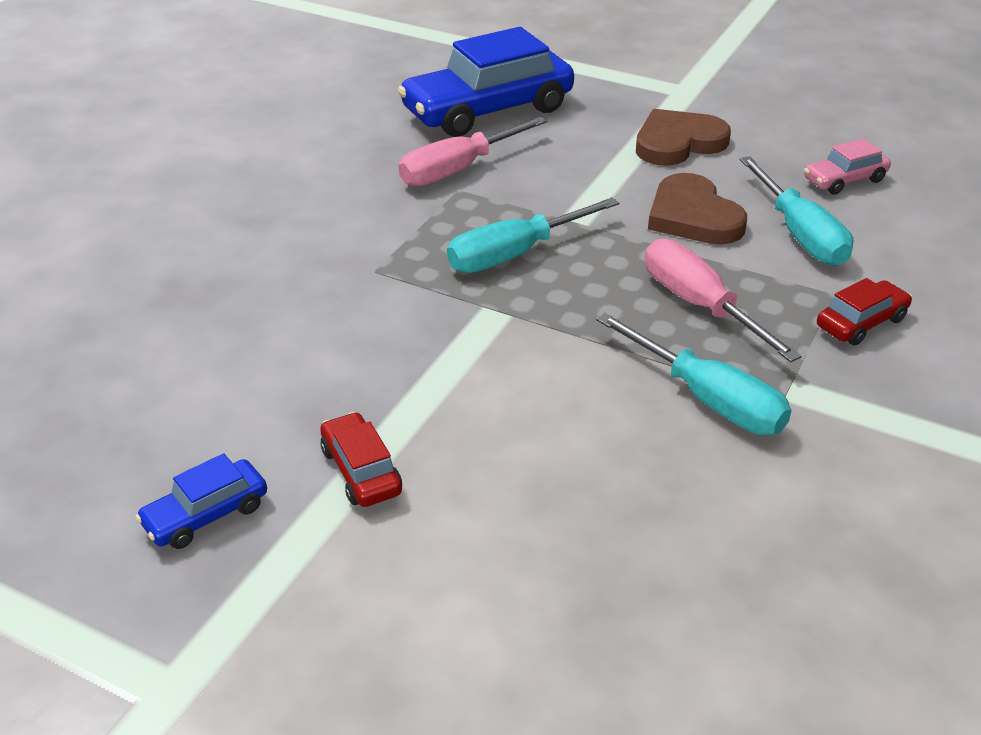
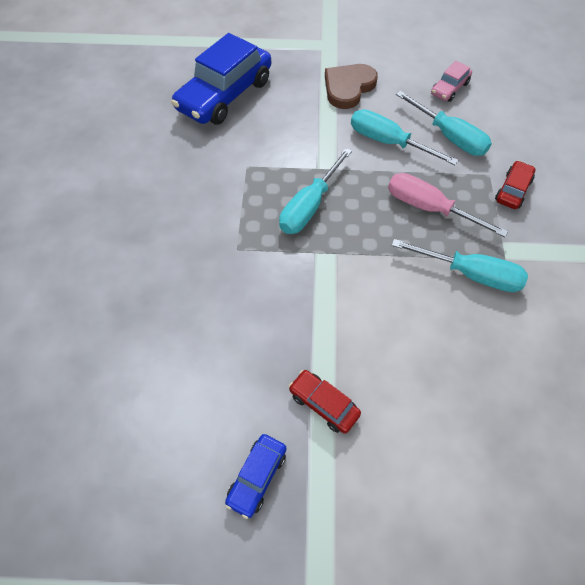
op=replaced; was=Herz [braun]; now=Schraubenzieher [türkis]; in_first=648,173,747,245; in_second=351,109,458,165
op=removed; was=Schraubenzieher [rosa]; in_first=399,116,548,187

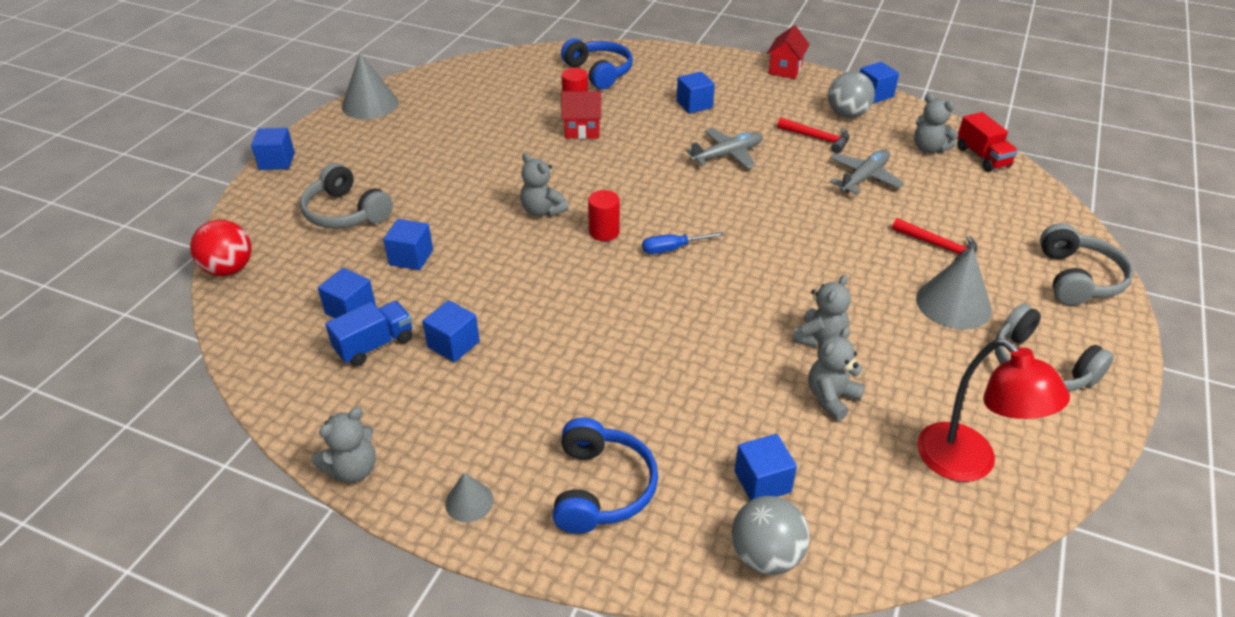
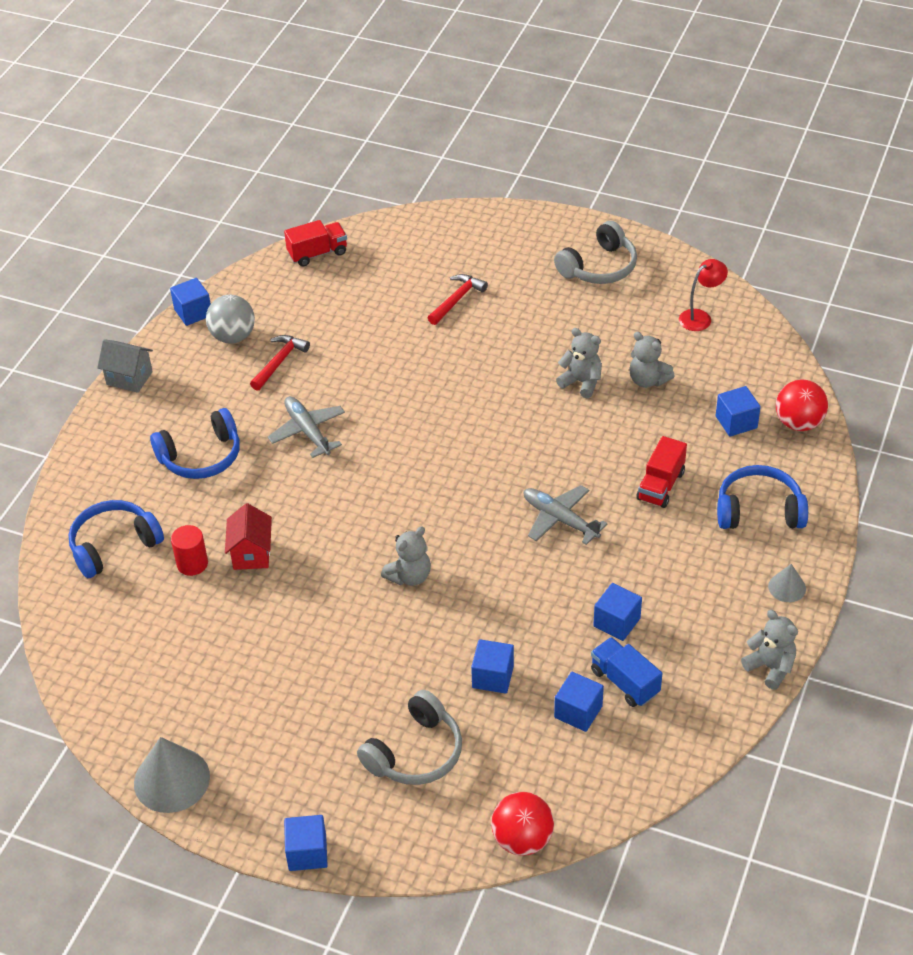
op=recoloured; was=Haus [rot]; now=Haus [grau]; in_first=767,25,809,79; in_second=97,339,153,393
op=replaced; was=Kubus [blau]; now=Kopfhörer [blau]; in_first=677,72,715,114; in_second=150,408,240,479
op=moved; was=Flugzeug [grau]; in_first=829,150,904,195; in_second=524,485,608,545
op=added; now=Lastwagen [rot]; in_second=637,436,687,508
op=resized; was=Lampe [rot]; in_first=917,339,1070,482; in_second=679,259,728,331; ratio=0.61
op=recoloured; was=Ball [grau]; now=Ball [rot]; in_first=732,496,810,575; in_second=776,380,828,431
op=removed; was=Vollzylinder [rot]; in_first=588,190,620,241
op=removed; was=Schraubenzieher [blau]; in_first=642,232,725,254
op=removed; was=Teddybär [grau]; in_first=914,93,958,153
op=removed; was=Kegel [grau]; in_first=916,247,992,330
op=removed; was=Kopfhörer [grau]; in_first=1040,223,1134,305

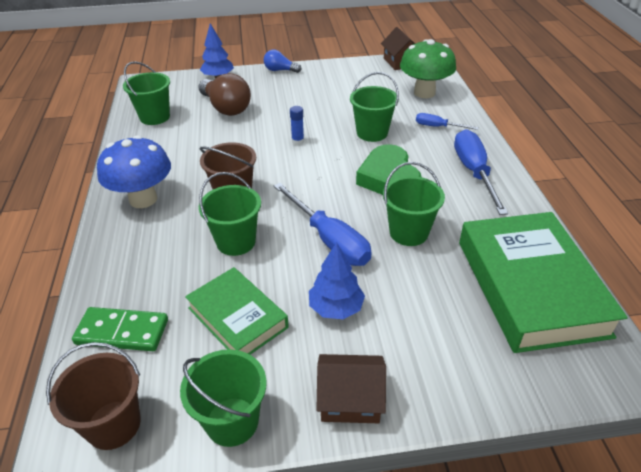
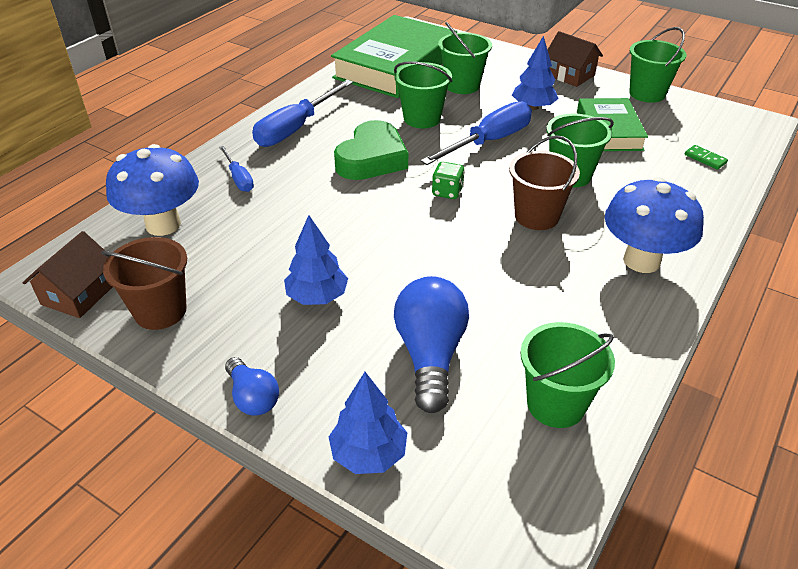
op=moved; was=Eimer [braun]; in_first=46,342,141,450; in_second=101,237,187,330
op=recoloured; was=Pilz [grün]; now=Pilz [blau]; in_first=400,39,456,98; in_second=106,144,199,236
op=added; now=Baum [blau]; in_second=284,215,348,305
op=recoloured; was=Glühbirne [braun]; now=Glühbirne [blau]; in_first=198,73,251,116; in_second=394,276,469,413
op=turned; was=Schraubenzieher [blau]; in_first=274,183,372,266; in_second=421,101,532,165; clockwise=45
op=added; now=Spielwürfel [grün]; in_second=432,162,465,199
op=moved; was=Eimer [grün]; in_first=350,72,399,142; in_second=438,22,492,94
op=resized; was=Dominostein [grün]; in_first=72,307,168,351; in_second=685,145,728,170; ratio=0.51
op=removed; was=Klebestift [blau]; in_first=290,106,304,145

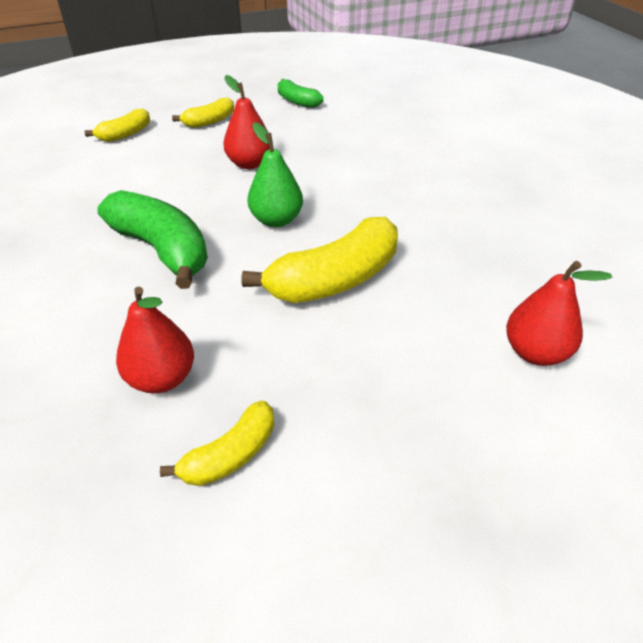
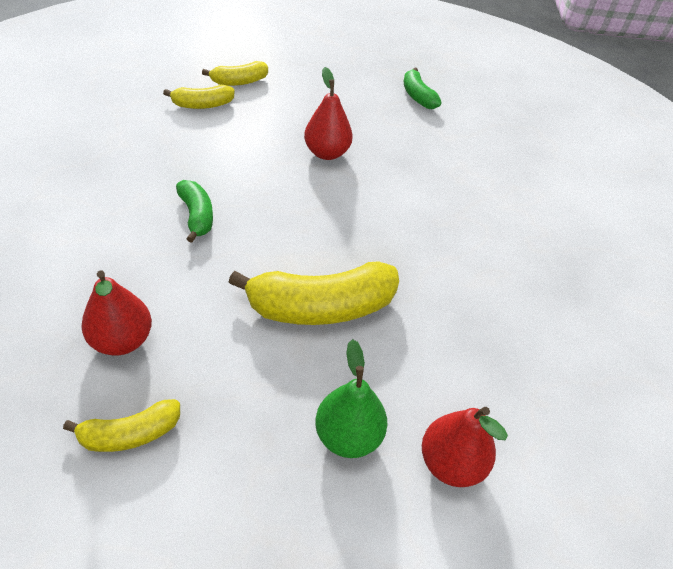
op=moved; was=Banane [gelb]; in_first=172,98,234,128; in_second=163,85,235,109
op=resized; was=Banane [grün]; in_first=97,190,208,289; in_second=176,180,213,243; ratio=0.55
op=moved; was=Birne [grün]; in_first=247,122,303,228; in_second=315,339,388,458

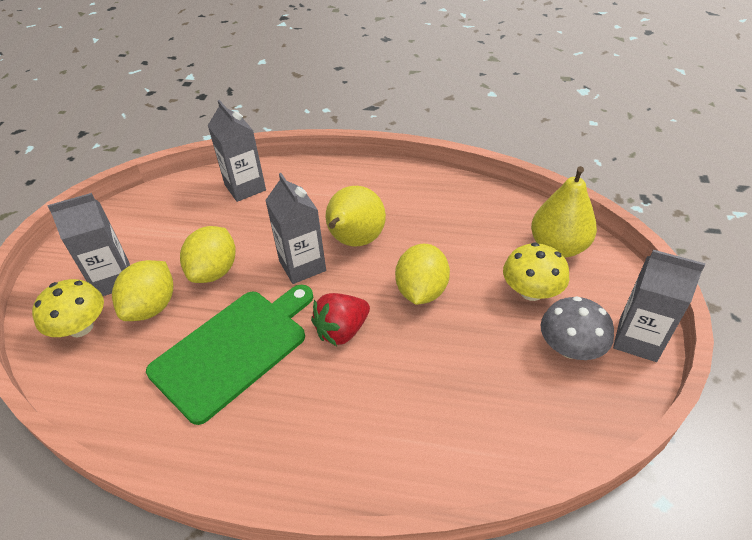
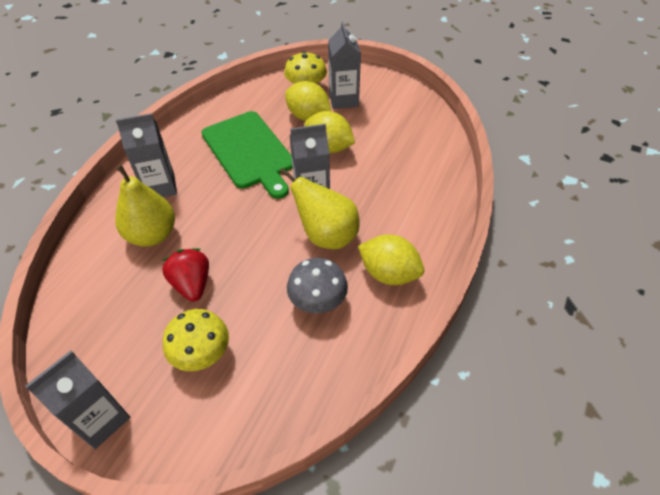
op=moved; was=Birne [gelb]; in_first=531,166,597,258; in_second=115,165,175,247
op=moved; was=Getränkekarton [grau]; in_first=208,100,266,202; in_second=116,113,177,197
op=moved; was=Erdbeere [rot]; in_first=311,293,370,346; in_second=162,248,209,302
op=moved; was=Pilz [grau]; in_first=541,296,614,360; in_second=287,258,348,313
op=moved; was=Zitrone [gelb]; in_first=395,244,450,305; in_second=358,234,424,285

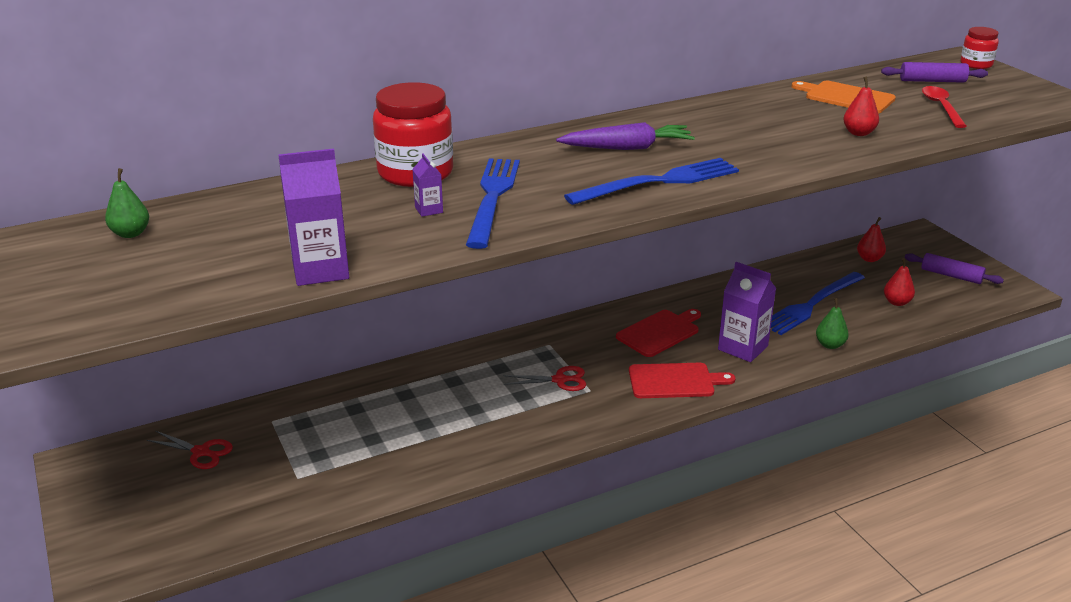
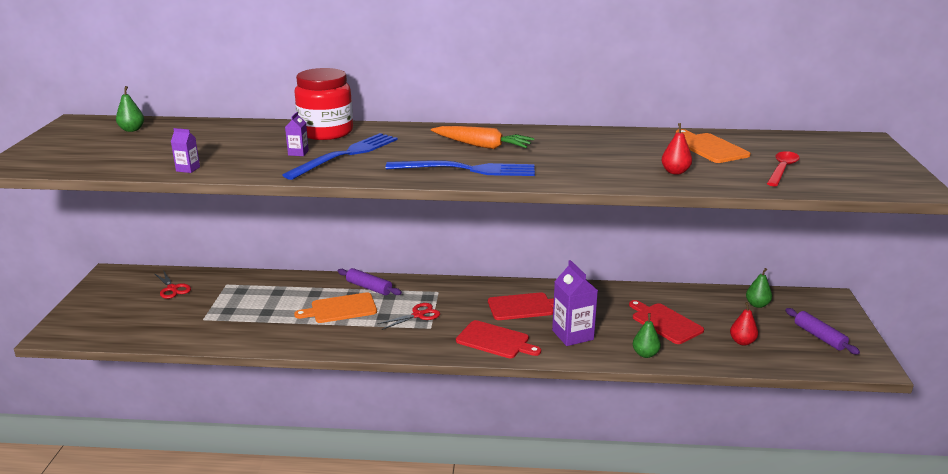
op=resized; was=Getränkekarton [lila]; in_first=278,149,349,286; in_second=171,128,200,173; ratio=0.49
op=added; now=Schneidebrett [orange]; in_second=294,292,377,323
op=moved; was=Nudelholz [lila]; in_first=881,62,988,83; in_second=338,268,402,295
op=turned; was=Schere [rot]; in_first=504,366,586,391; in_second=377,303,440,330; clockwise=-60
op=recoloured; was=Karotte [lila]; now=Karotte [orange]; in_first=556,122,695,150; in_second=431,126,534,149
op=replaced; was=Gabel [blau]; now=Schneidebrett [rot]; in_first=771,272,865,335; in_second=629,300,704,344
op=recoloured; was=Birne [rot]; now=Birne [grün]; in_first=857,217,886,262; in_second=746,268,772,308
op=removed; was=Einmachglas [rot]; in_first=960,27,999,69

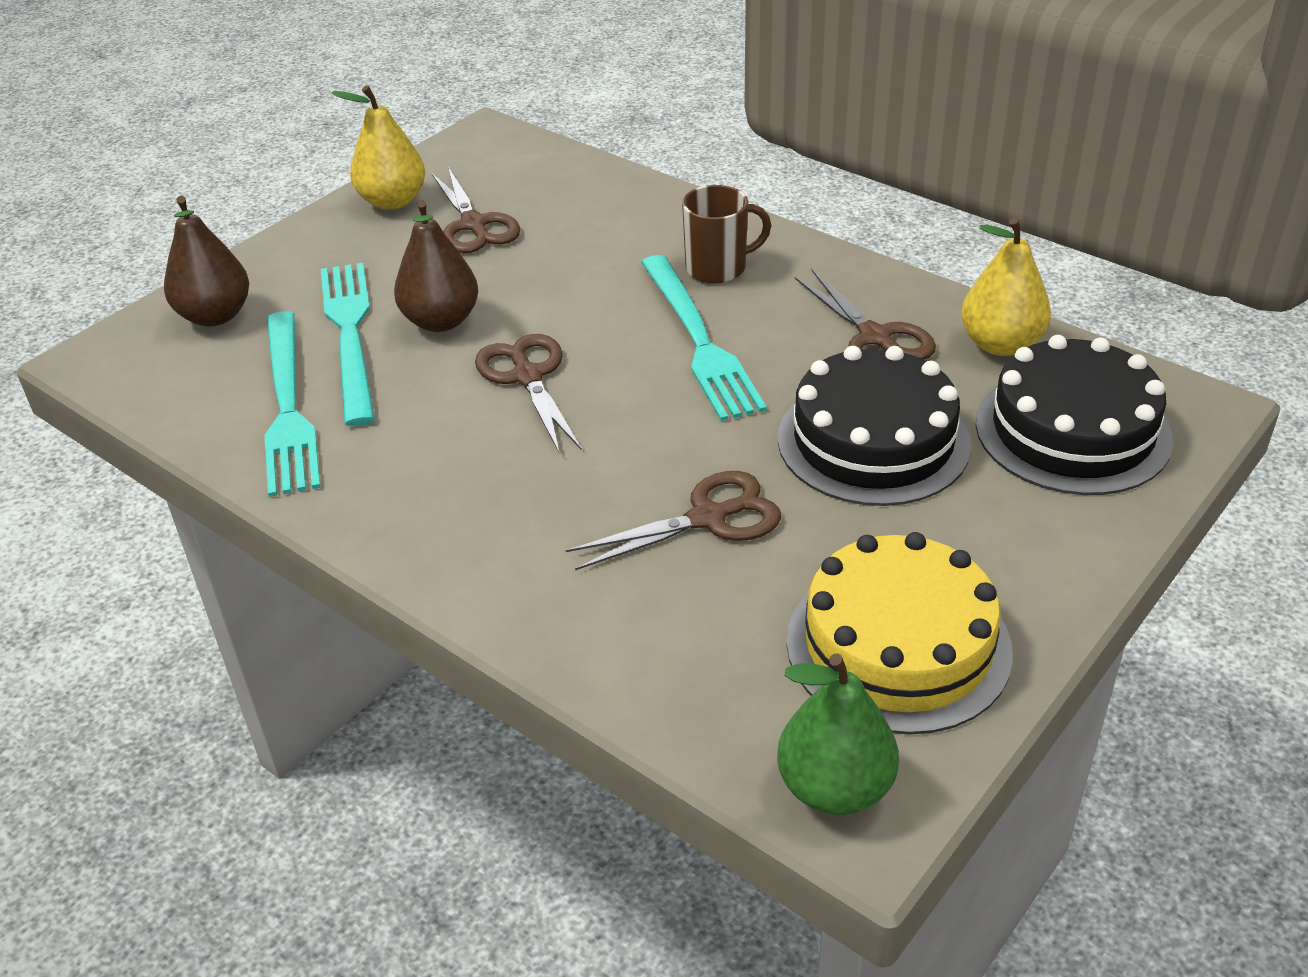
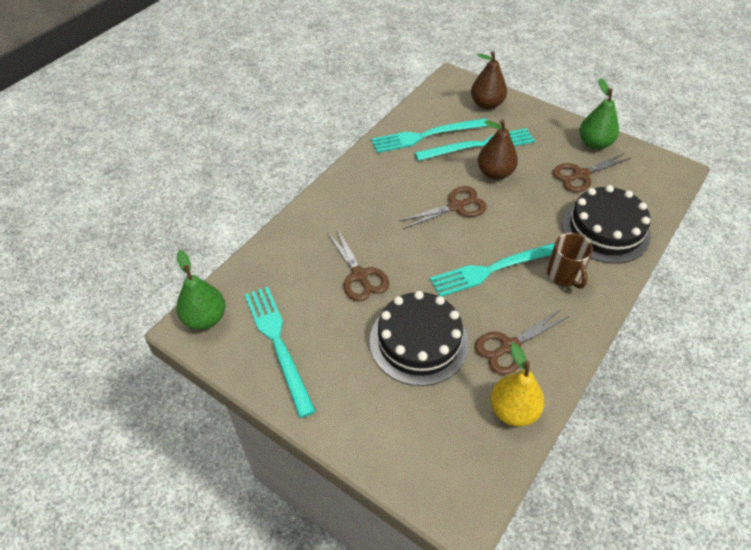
op=replaced; was=Kuchen [gelb]; now=Gabel [türkis]; in_first=786,532,1013,735; in_second=244,286,316,418
op=moved; was=Kuchen [schwarz]; in_first=976,335,1173,495; in_second=562,185,651,264
op=recoloured; was=Birne [gelb]; now=Birne [grün]; in_first=332,85,425,210; in_second=580,79,619,150

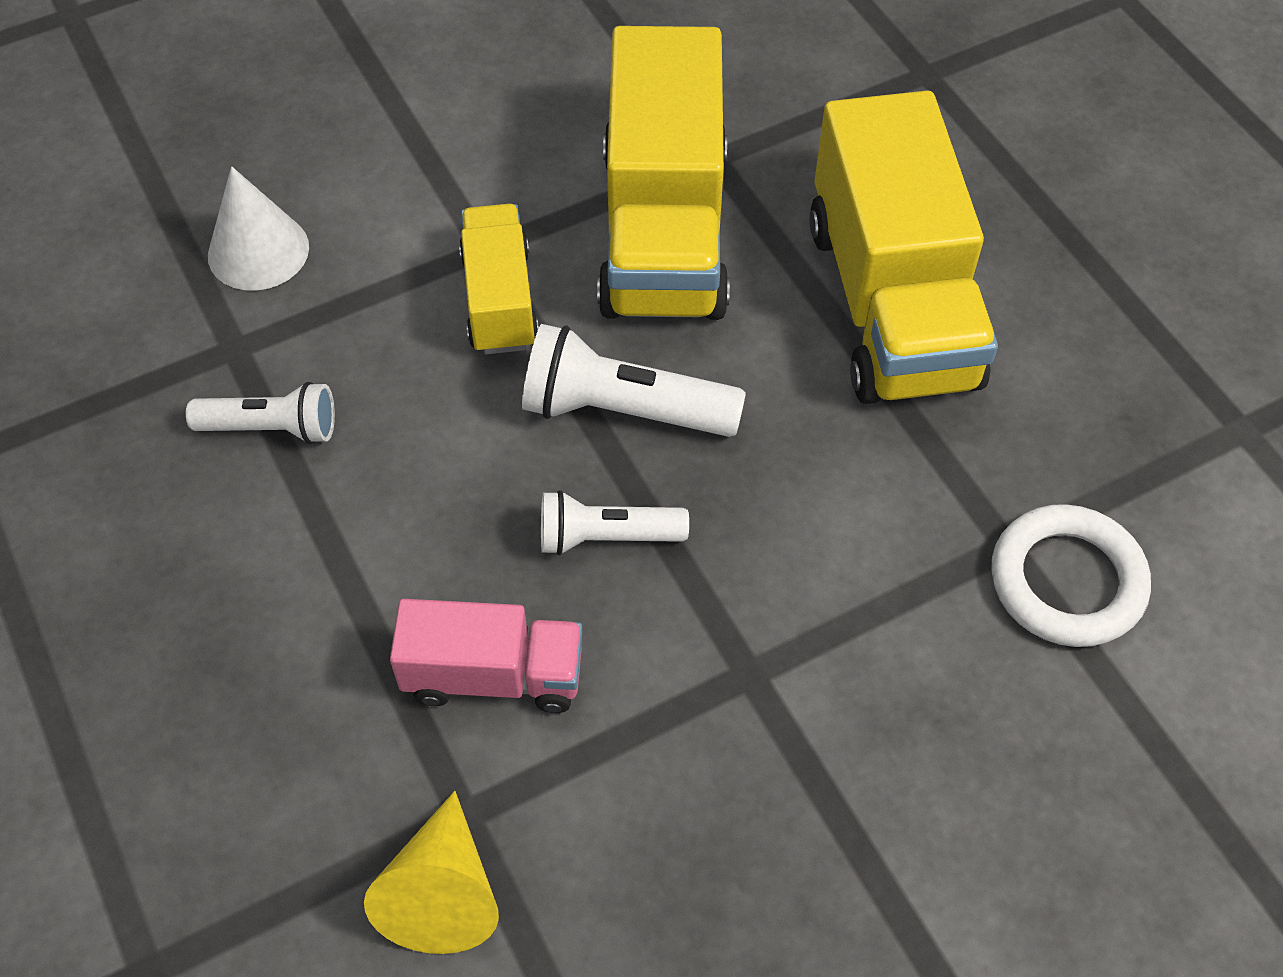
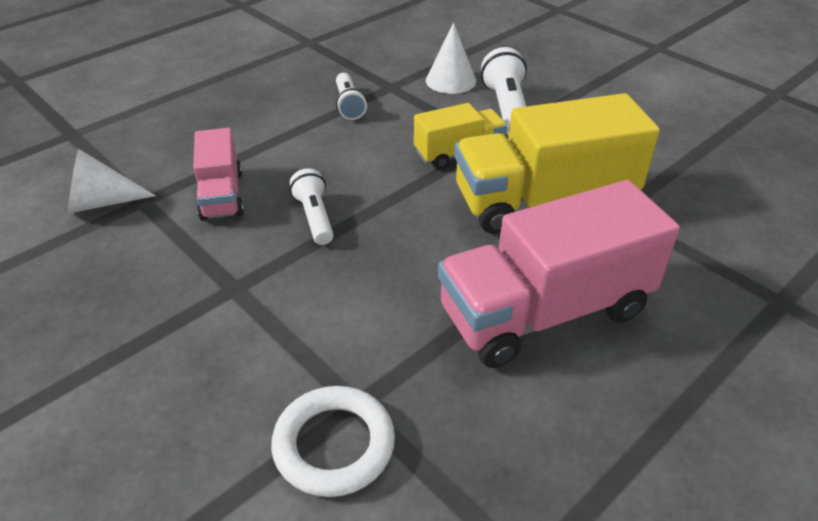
op=recoloured; was=Kegel [gelb]; now=Kegel [weiß]; in_first=364,791,499,954; in_second=68,149,156,214
op=recoloured; was=Lastwagen [gelb]; now=Lastwagen [rosa]; in_first=809,90,998,404; in_second=438,180,680,368
op=moved; was=Taschenlampe [weiß]; in_first=522,324,746,437; in_second=481,47,527,136

